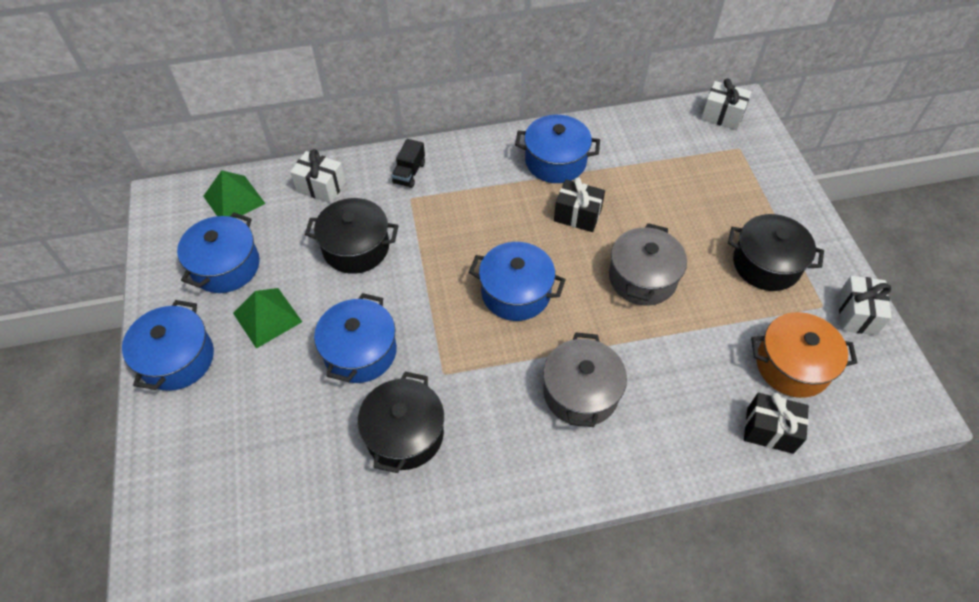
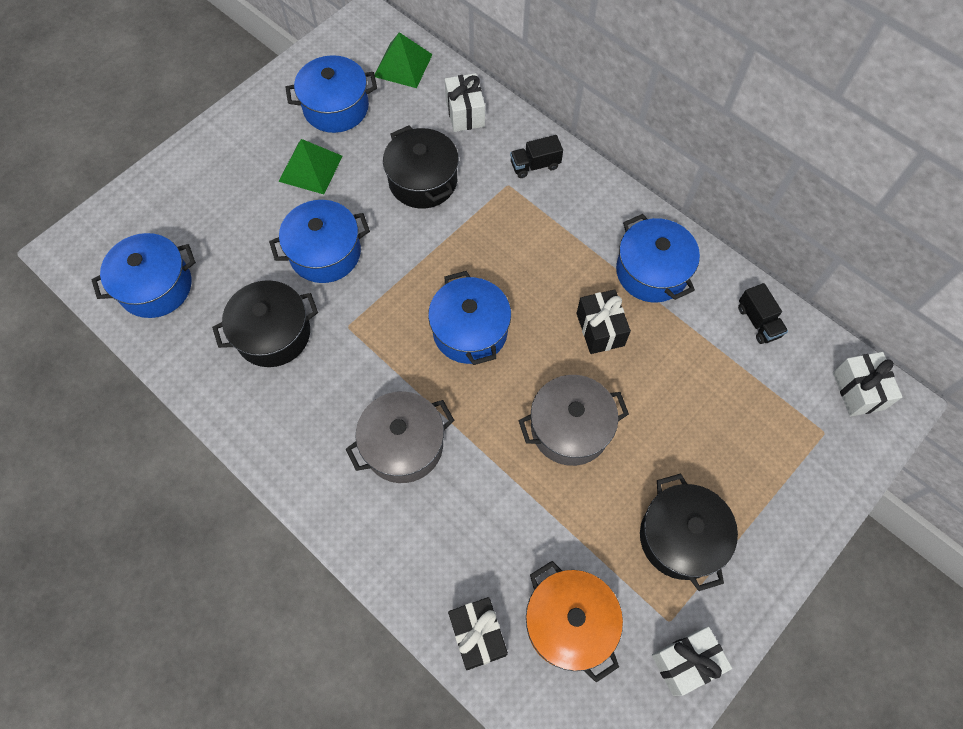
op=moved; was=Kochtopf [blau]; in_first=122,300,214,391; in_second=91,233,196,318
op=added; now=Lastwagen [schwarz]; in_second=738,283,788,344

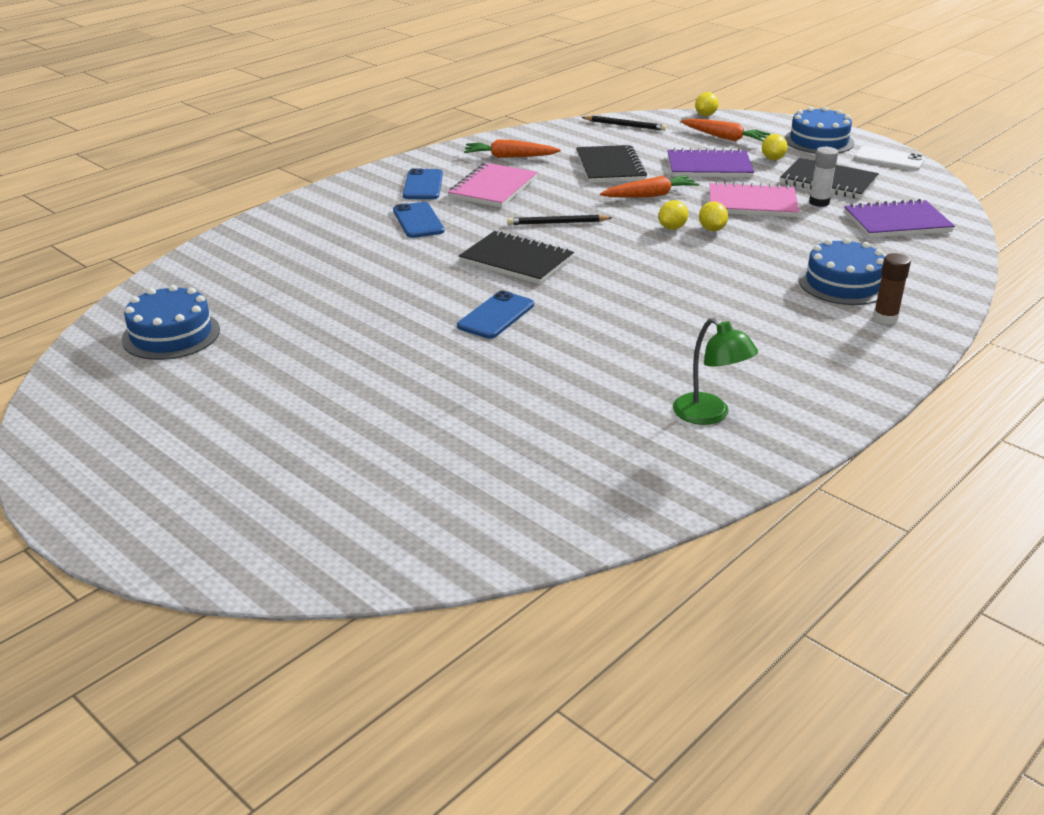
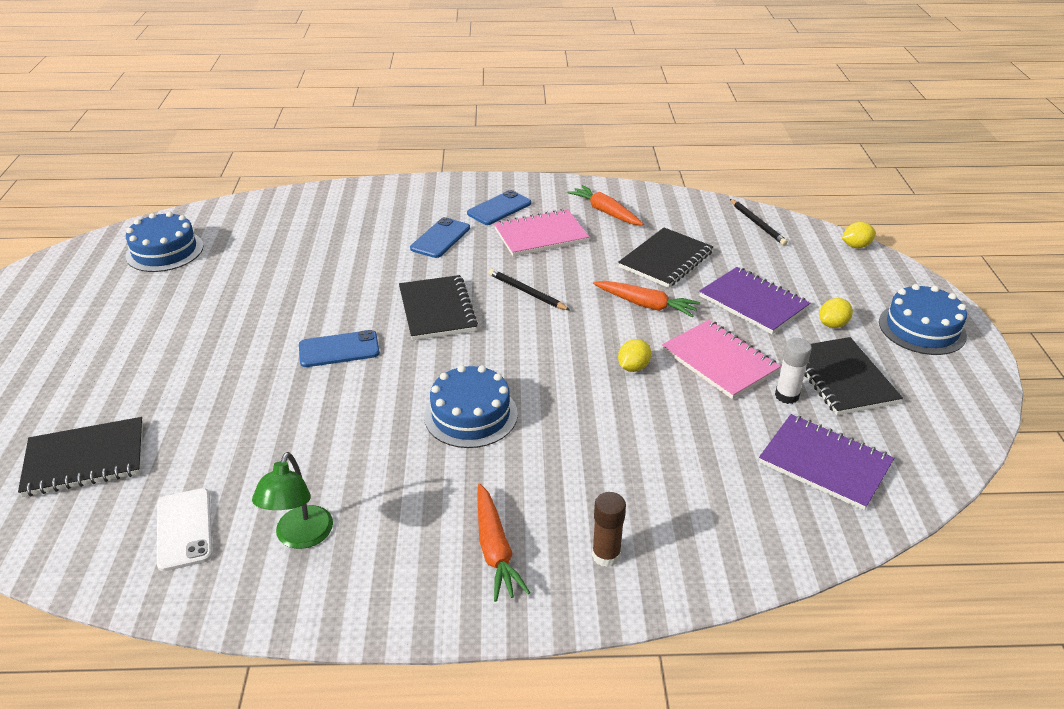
op=added; now=Notizbuch [schwarz]; in_second=18,417,143,497
op=moved; was=Handy [weiß]; in_first=854,146,925,171; in_second=157,488,213,571
op=moved; was=Kuchen [blau]; in_first=798,238,885,305; in_second=424,365,518,448
op=moved; was=Karotte [orange]; in_first=681,119,771,142; in_second=477,484,530,602
op=removed; was=Zitrone [gelb]; in_first=658,200,688,230

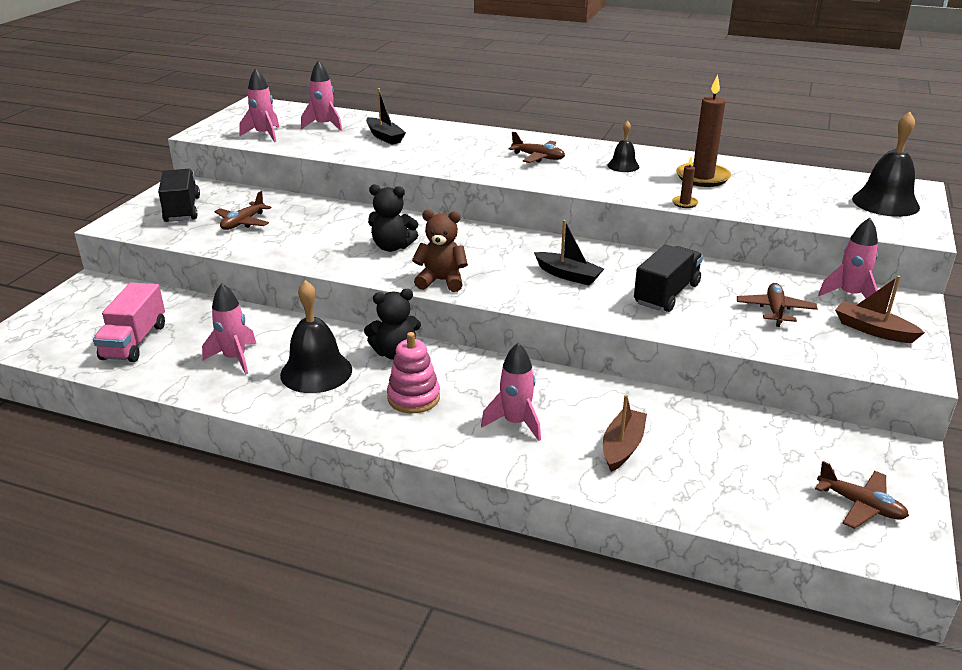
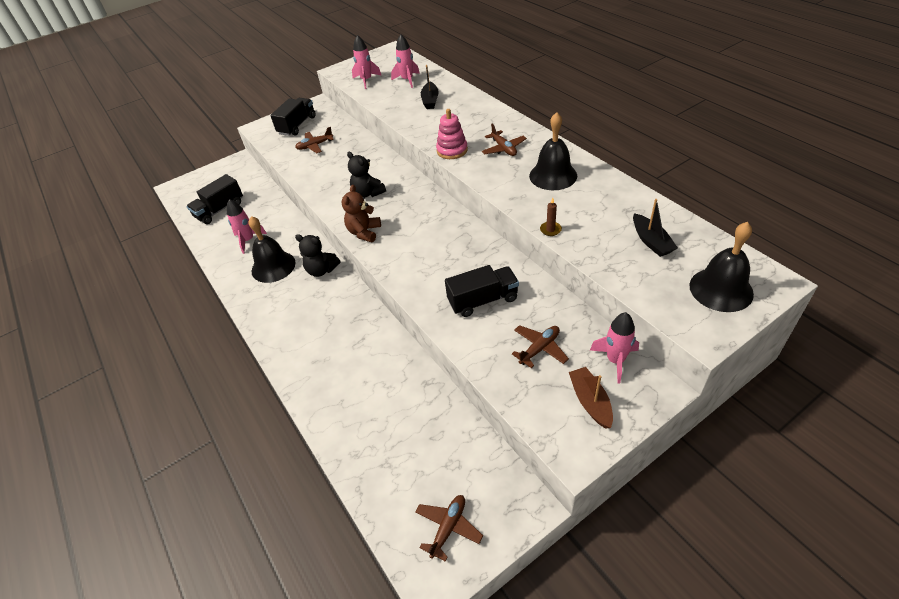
op=recoloured; was=Lastwagen [rosa]; now=Lastwagen [schwarz]; in_first=93,282,165,362; in_second=186,174,243,224
op=turned; was=Teddybär [braun]; in_first=412,210,468,292; in_second=341,185,381,242; clockwise=-120
op=turned; was=Flugzeug [braun]; in_first=815,461,909,529; in_second=415,495,483,562; clockwise=-135
op=moved; was=Stapelspielzeug [rosa]; in_first=387,332,440,413; in_second=436,109,468,159
op=resized; was=Glocke [schwarz]; in_first=607,120,640,172; in_second=529,112,577,190; ratio=1.82
op=moved; was=Boot [schwarz]; in_first=534,220,604,285; in_second=633,199,678,257
op=removed; was=Rakete [rosa]; in_first=481,343,541,441
op=removed; was=Boot [braun]; in_first=603,395,647,472
op=removed; was=Kerze [braun]; in_first=676,74,731,187

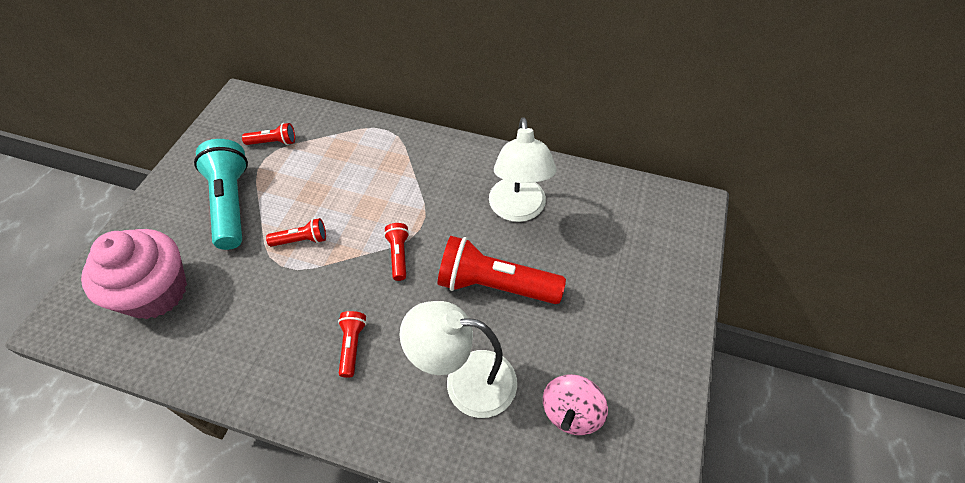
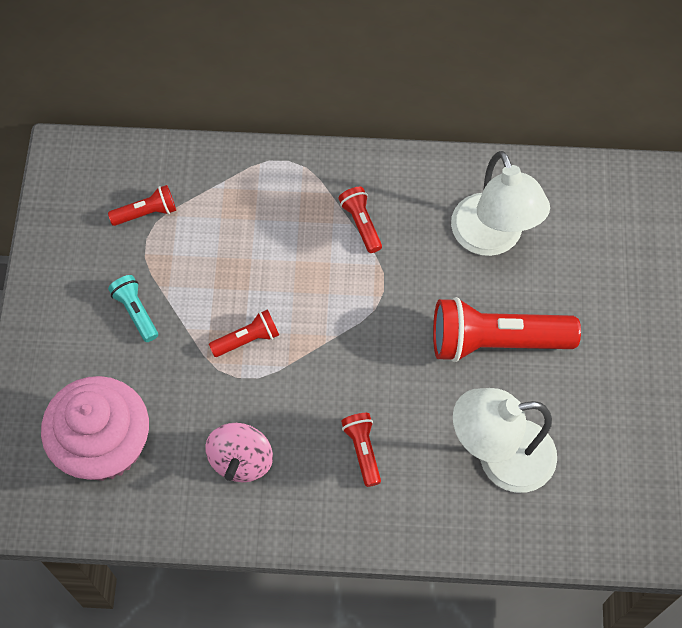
op=resized; was=Taschenlampe [türkis]; in_first=194,139,248,250; in_second=108,275,158,342; ratio=0.48
op=moved; was=Kreisel [rosa]; in_first=543,374,608,435; in_second=205,423,273,482
op=moved; was=Taschenlampe [rot]; in_first=384,223,409,281; in_second=338,187,382,253

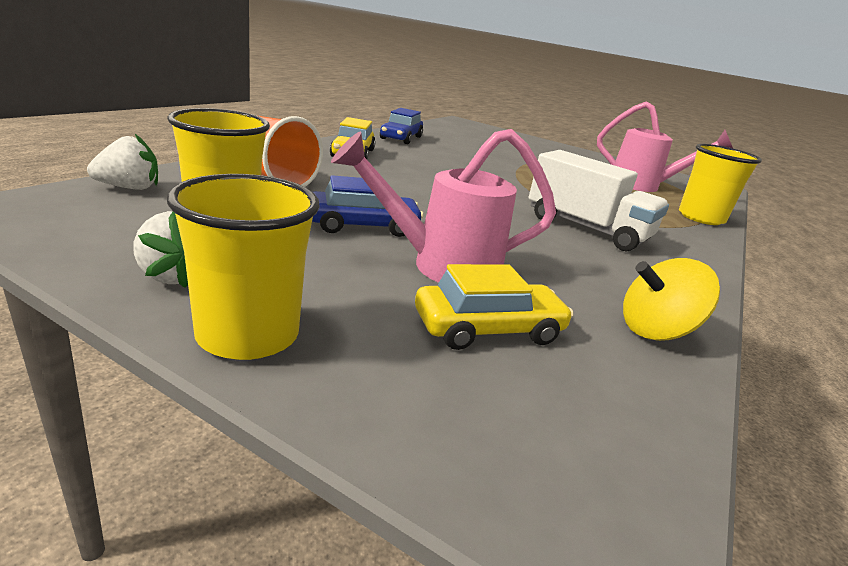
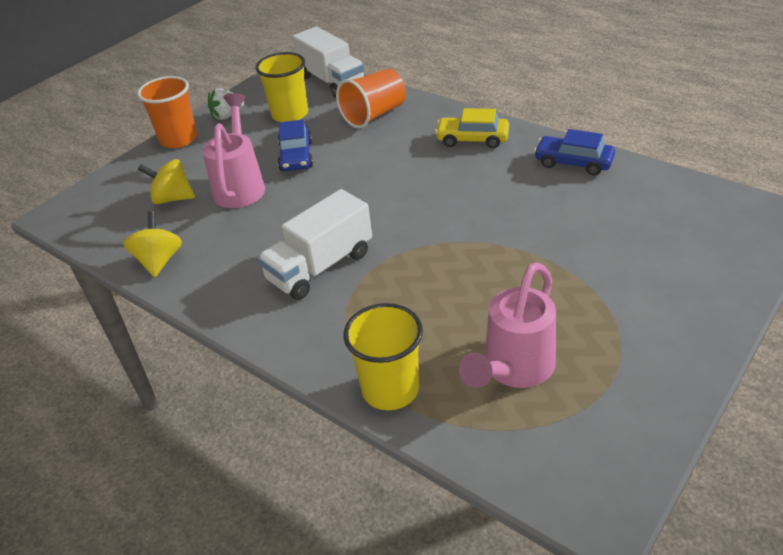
op=recoloured; was=Becher [gelb]; now=Becher [orange]; in_first=167,174,320,360; in_second=137,76,197,148
op=replaced; was=Auto [gelb]; now=Kreisel [gelb]; in_first=415,264,573,350; in_second=138,159,195,204
op=replaced; was=Erdbeere [weiß]; now=Lastwagen [weiß]; in_first=87,134,158,190; in_second=292,26,365,98

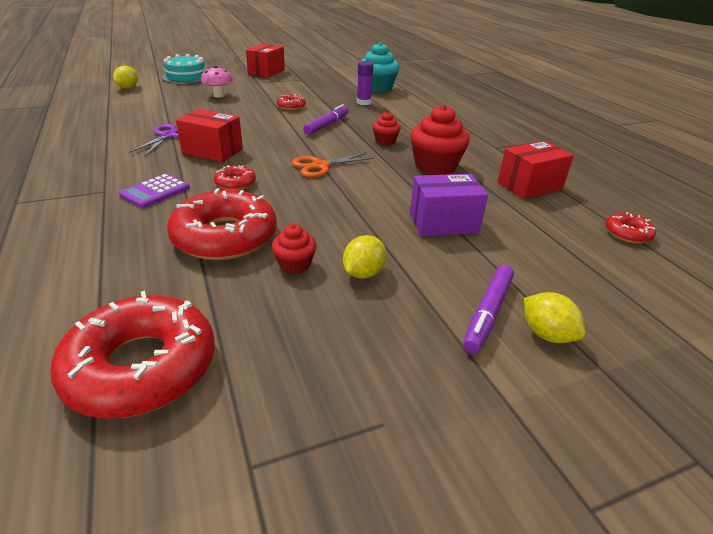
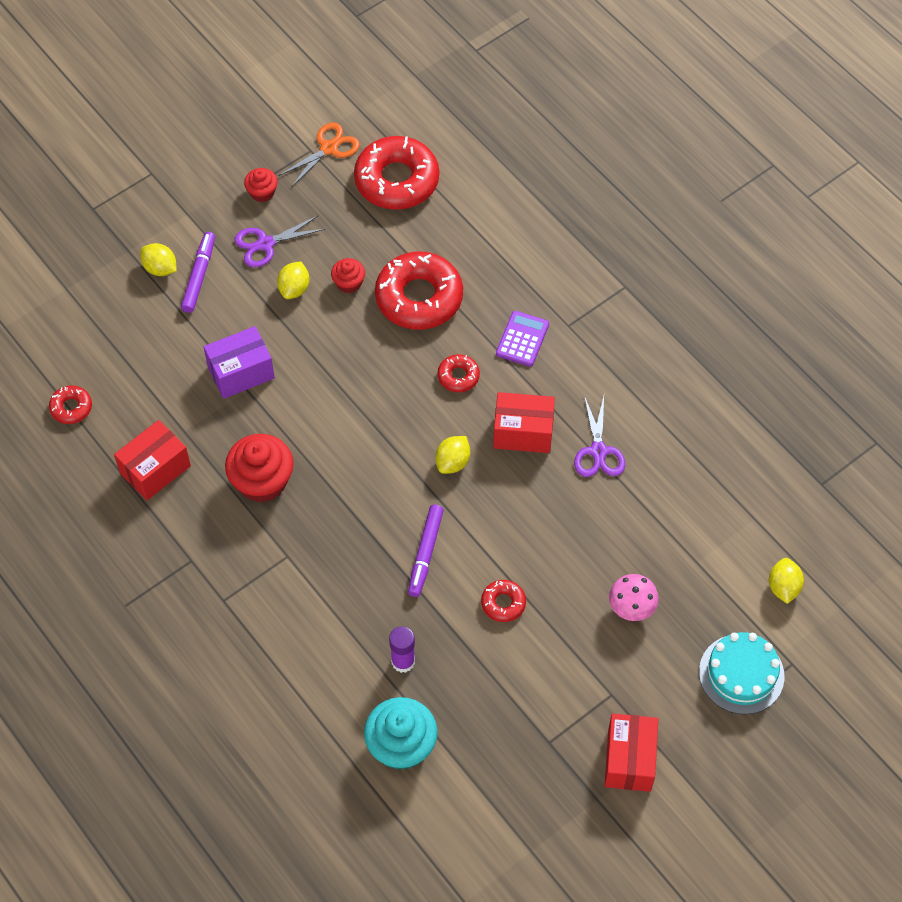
op=added; now=Schere [lila]; in_second=234,215,325,268
op=moved; was=Muffin [rot]; in_first=372,112,401,145; in_second=244,168,278,202
op=moved; was=Schere [orange]; in_first=292,152,375,177; in_second=278,122,360,186
op=added; now=Zitrone [gelb]; in_second=435,436,470,474

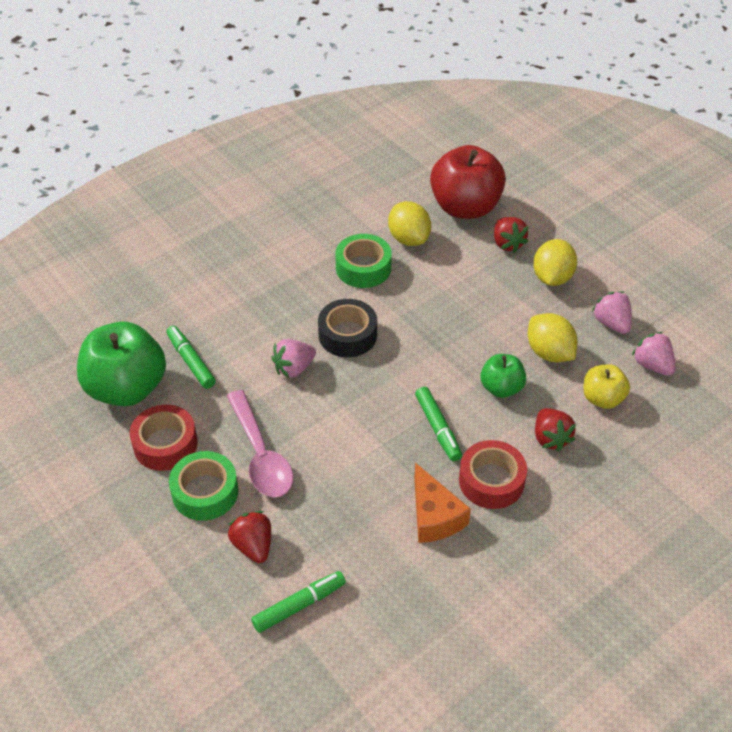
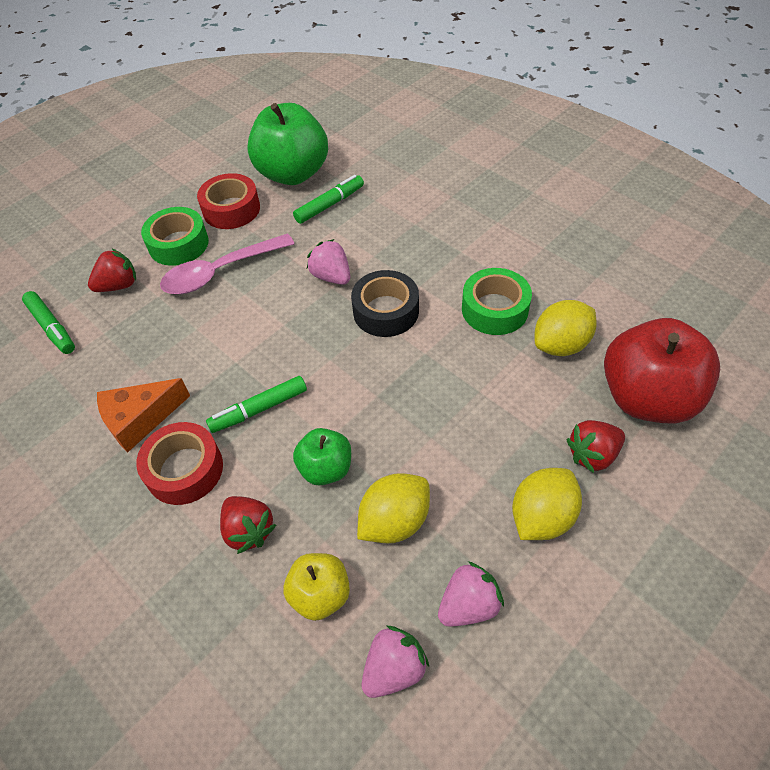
op=turned; was=Erdbeere [rot]; in_first=535,408,576,452; in_second=220,496,276,554; clockwise=-105
op=turned; was=Zitrone [gelb]; in_first=533,239,577,286; in_second=512,468,582,540; clockwise=-60

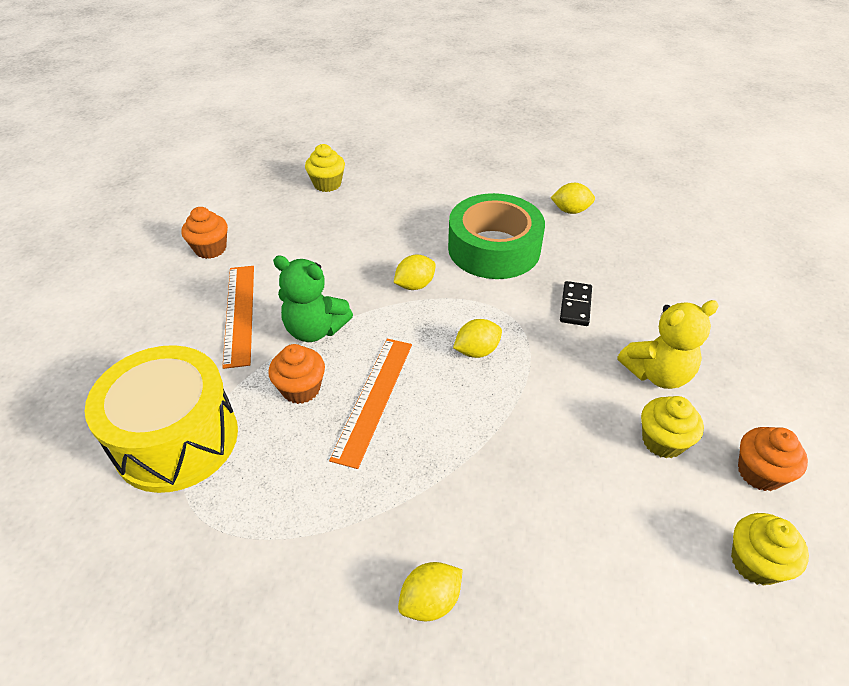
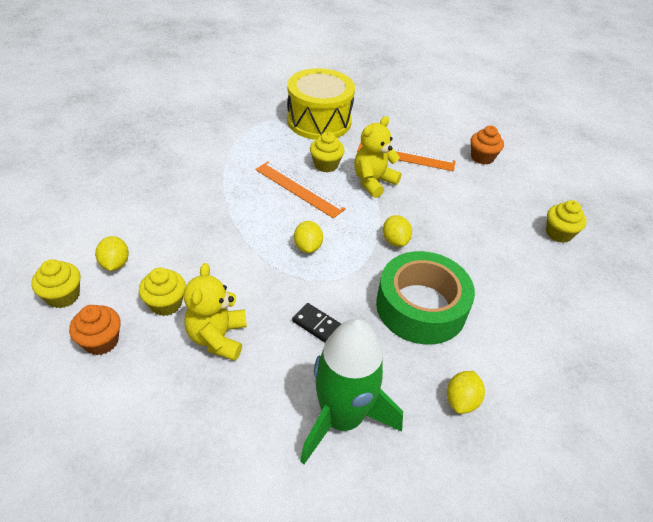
op=moved; was=Zitrone [gelb]; in_first=398,562,463,621; in_second=95,236,129,271
op=added; now=Rakete [grün]; in_second=300,319,403,464
op=recoloured; was=Muffin [orange]; now=Muffin [gelb]; in_first=268,344,325,404; in_second=310,132,345,172
op=recoloured; was=Teddybär [grün]; now=Teddybär [gelb]; in_first=273,255,353,342; in_second=354,116,402,198

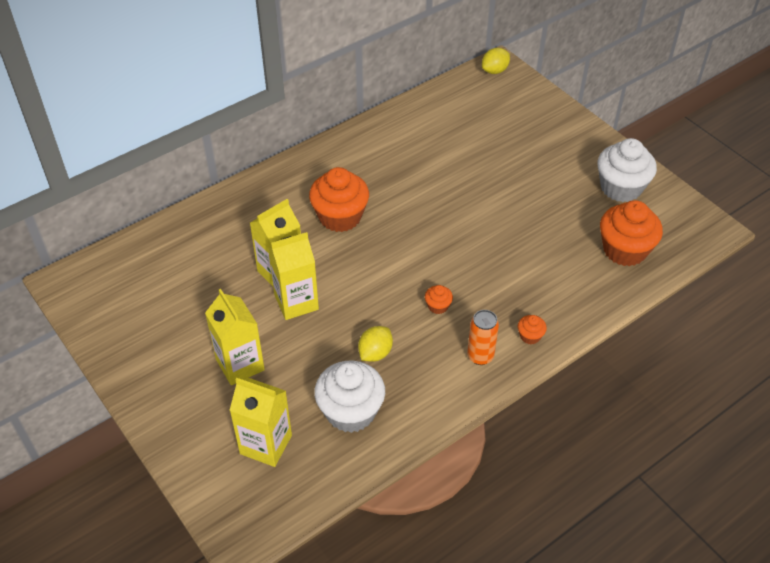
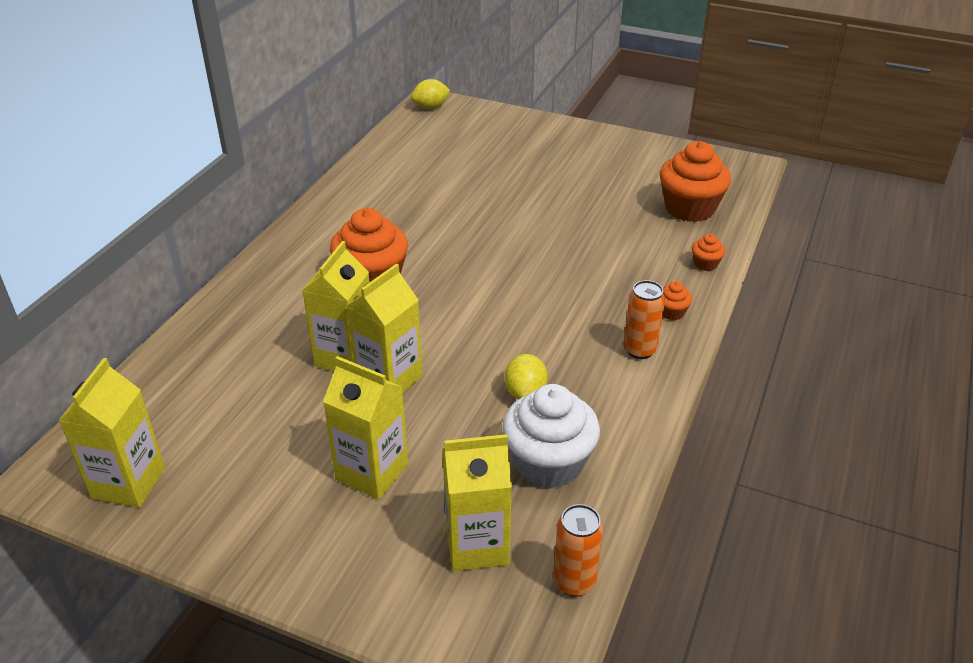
op=added; now=Getränkekarton [gelb]; in_second=58,358,165,508
op=turned; was=Zitrone [gelb]; in_first=482,48,510,74; in_second=411,79,450,109; clockwise=45
op=added; now=Dose [orange]; in_second=553,504,603,597
op=moved; was=Muffin [orange]; in_first=425,285,453,314; in_second=692,234,725,271
op=removed; was=Muffin [weiß]; in_first=597,138,657,202

